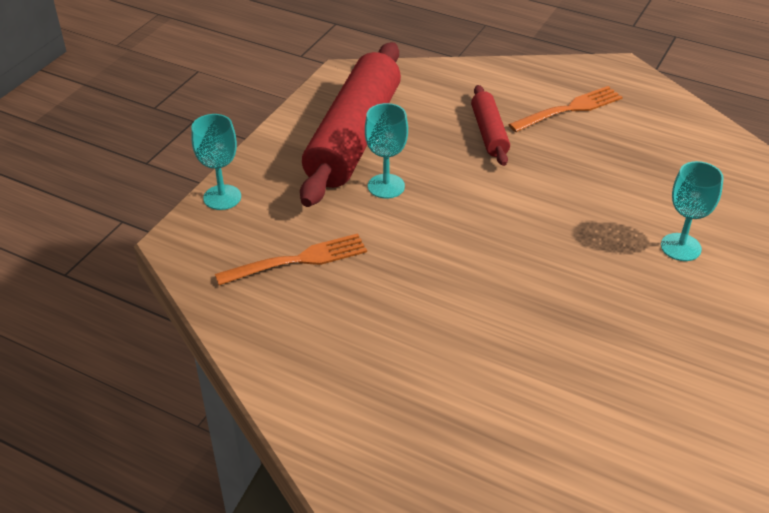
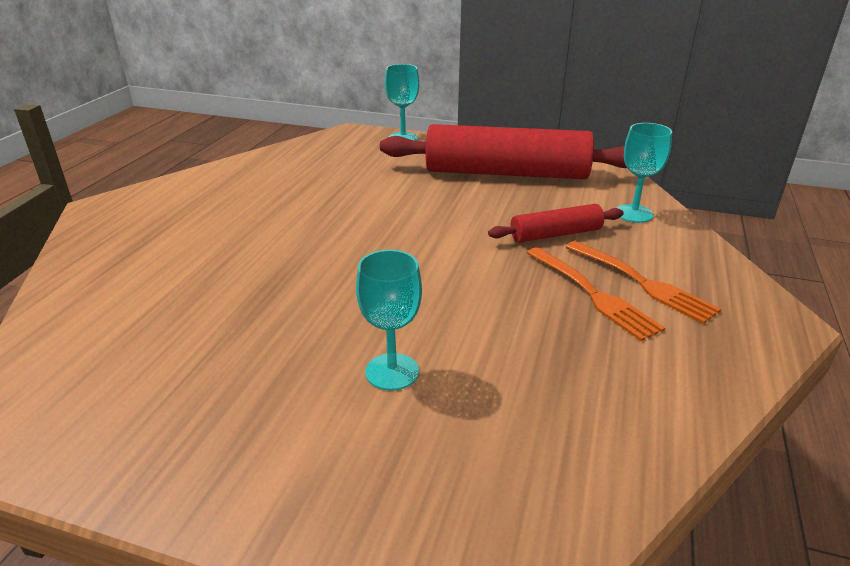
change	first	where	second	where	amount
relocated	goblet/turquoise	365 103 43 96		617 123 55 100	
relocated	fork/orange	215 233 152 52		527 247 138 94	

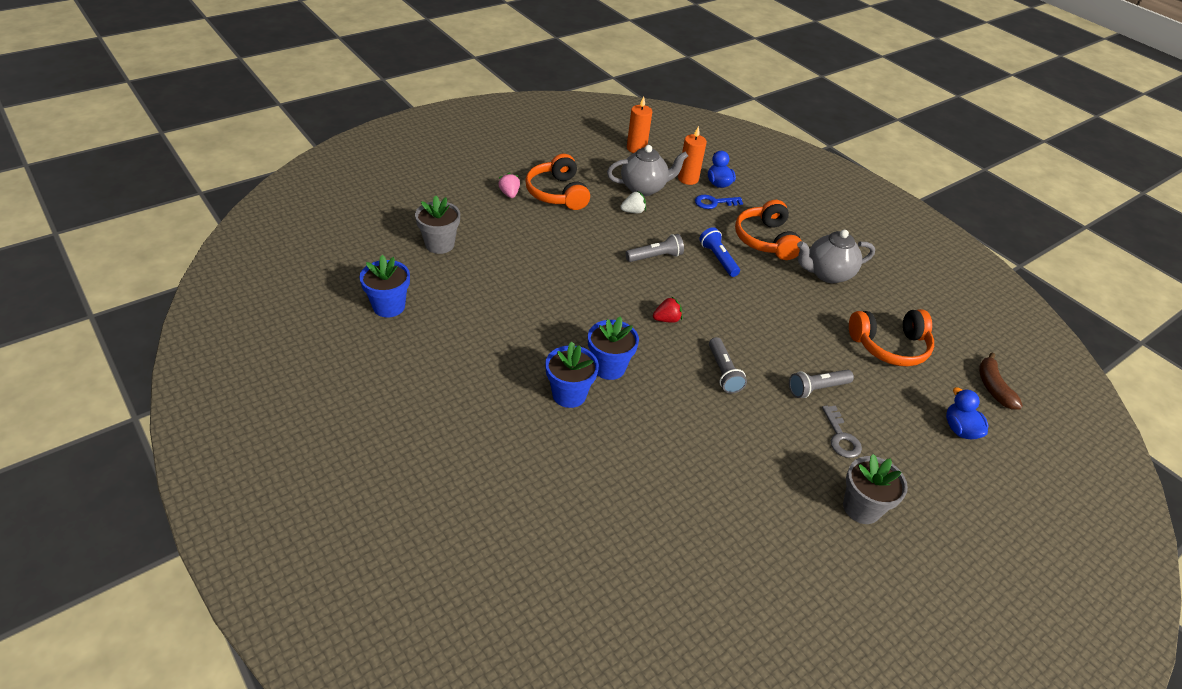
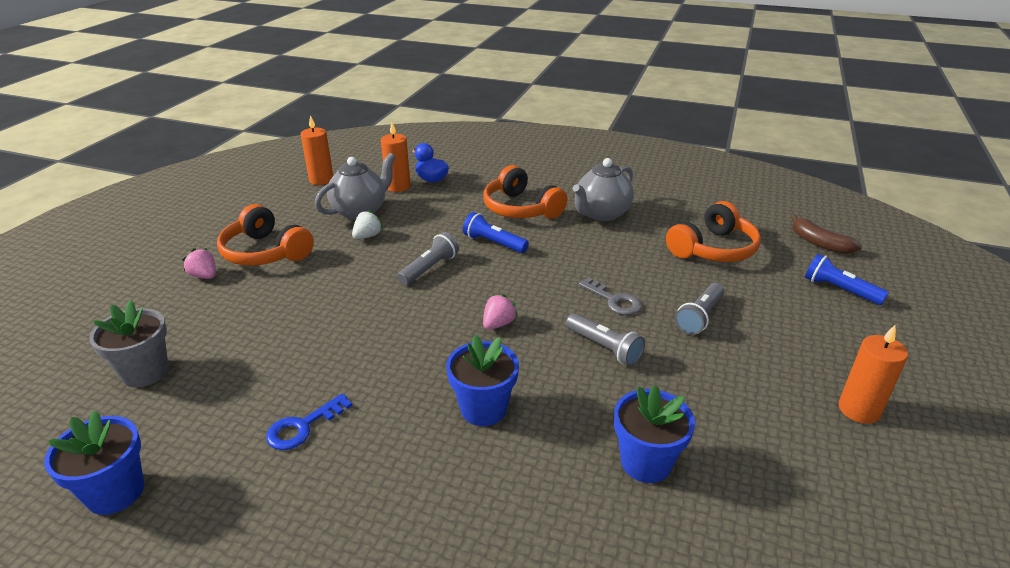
change	first	where	second	where	amount
relocated	key/blue	695 195 48 14		266 393 86 57	
colour	strawberry/red	653 296 29 27	strawberry/pink	483 294 35 36	
relocated	flower pot/blue	545 342 54 66		614 385 81 98	
exchanged	duck/blue	946 387 42 52	flashlight/blue	805 253 84 52	
relocated	key/grey	822 406 40 52		579 277 63 38	
exchanged	flower pot/grey	843 454 65 70	candle/orange	839 325 69 99	

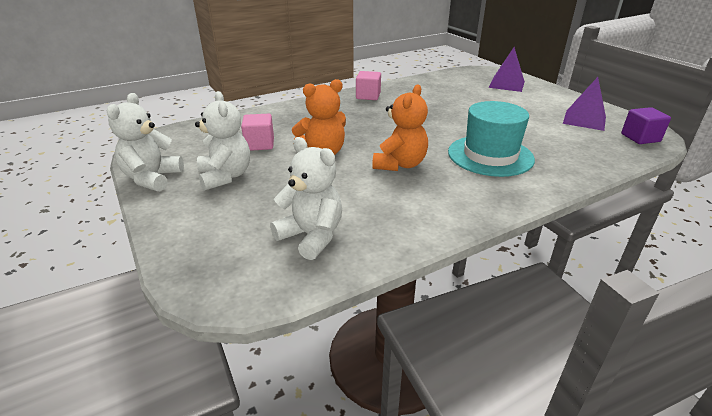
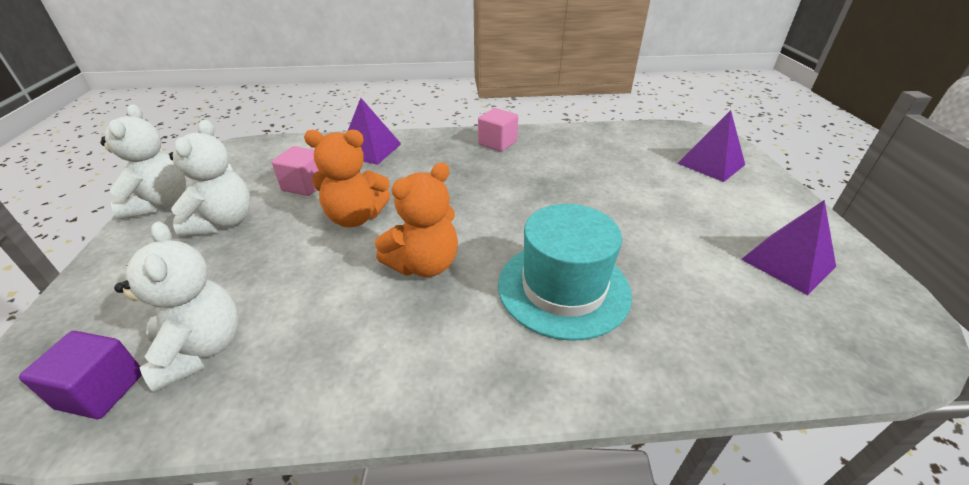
change	first	where	second	where	amount
spun	teddy bear/white	107 93 77 99		100 104 86 115	135 degrees clockwise
relocated	cube/purple	621 107 50 37		19 331 123 88	
appeared			pyramid/purple	348 98 53 67	

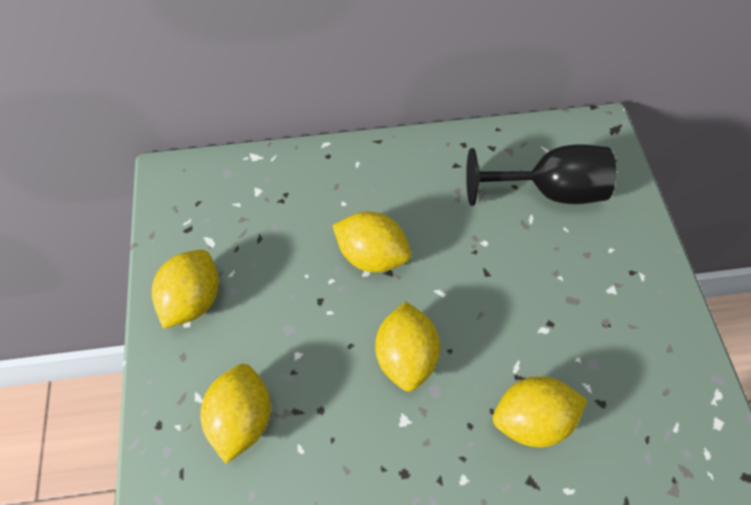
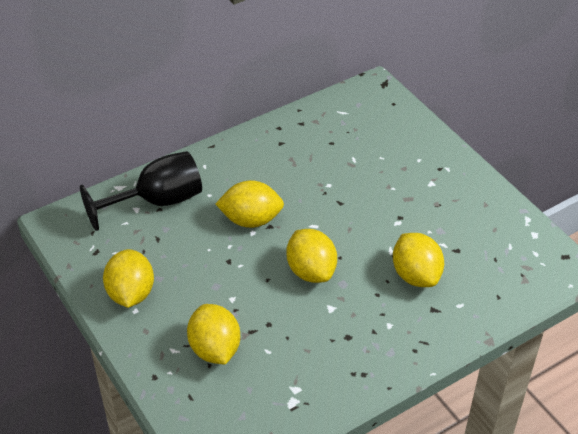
change	first	where	second	where	amount
relocated	goblet/black	466 144 150 62		80 151 122 80	
spun	lemon/yellow	493 377 95 70		393 233 51 54	75 degrees counterclockwise

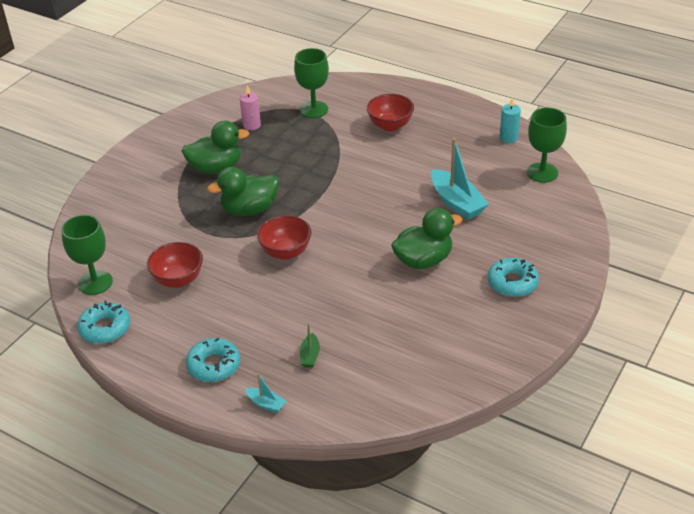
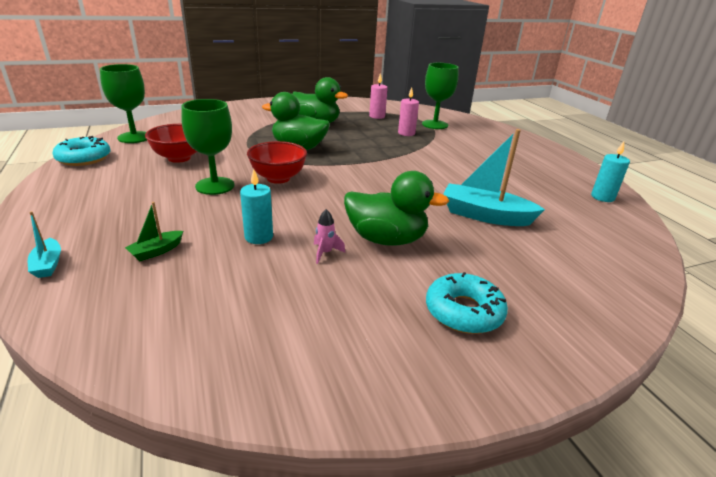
change	first	where	second	where	amount
missing	bowl/red	367 94 47 37			
relocated	goblet/green	527 108 40 75		181 99 53 96	
spun	boat/turquoise	431 138 58 82		443 129 102 97	105 degrees clockwise
missing	donut/turquoise	186 338 54 44			
appeared			candle/pink	398 87 21 49	
appeared			candle/turquoise	240 169 33 75	
appeared			rocket/pink	314 209 31 55	

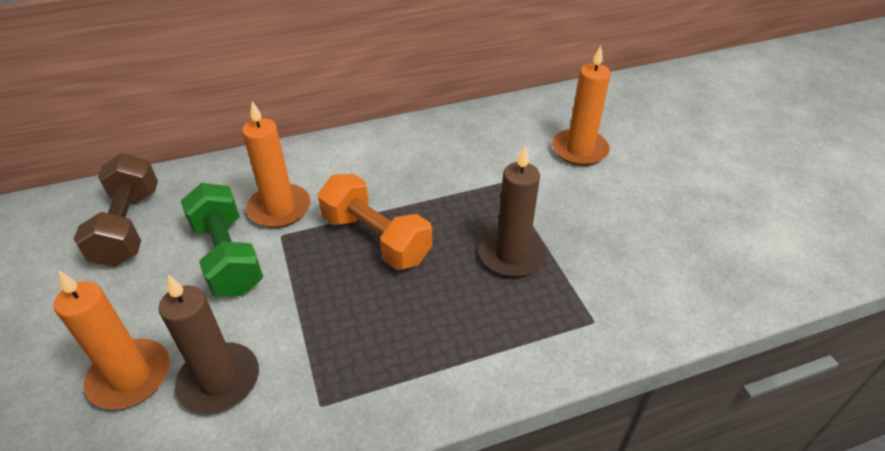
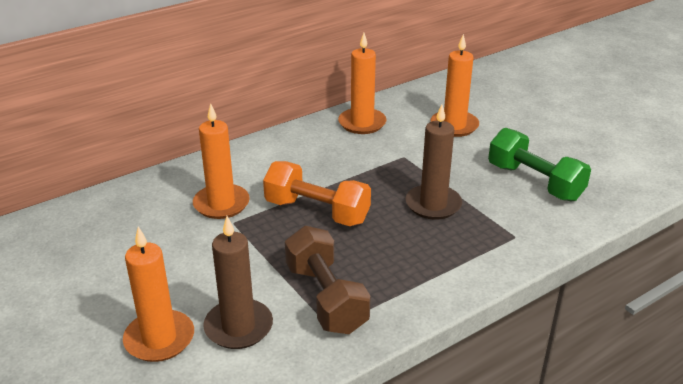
change	first	where	second	where	amount
relocated	dumbbell/brown	74 153 84 114		285 226 86 108	
relocated	dumbbell/green	181 183 82 113		488 128 103 73	
appeared			candle/orange	338 33 48 101	

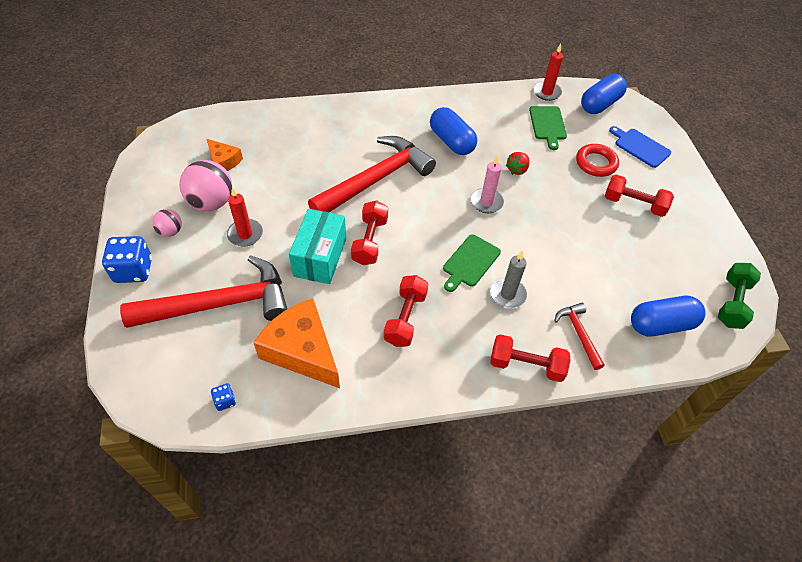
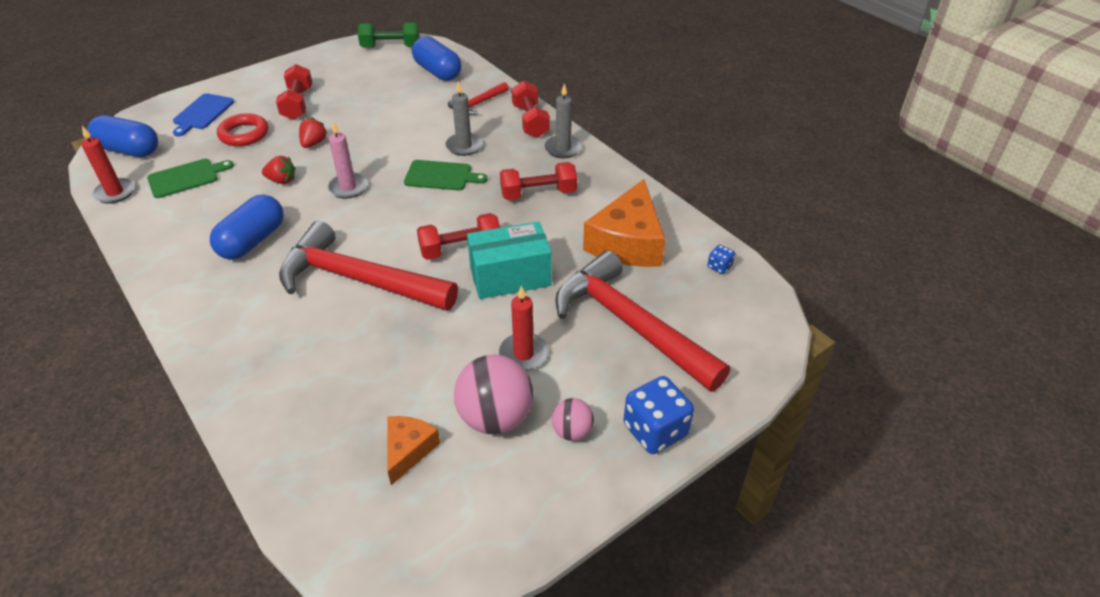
change	first	where	second	where	amount
appeared			candle/grey	545 84 37 74	
appeared			strawberry/red	299 117 28 31	

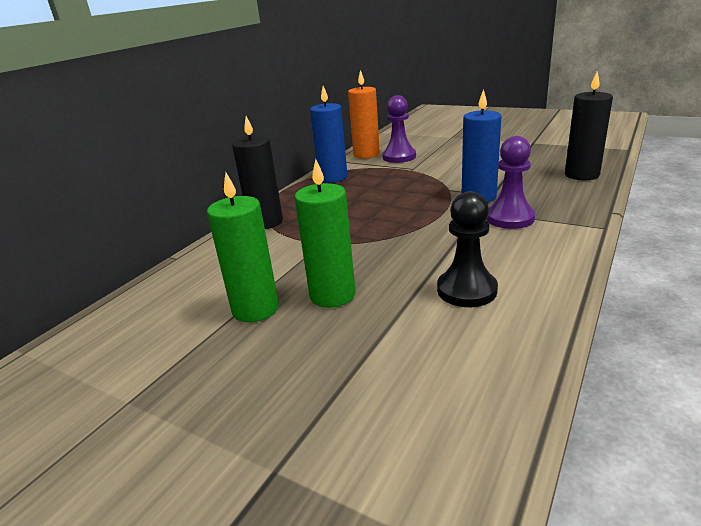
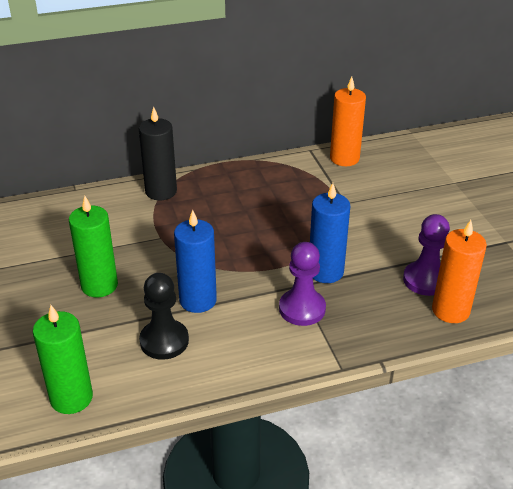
change	first	where	second	where	amount
colour	candle/black	565 72 48 108	candle/orange	432 220 55 103	
relocated	candle/blue	310 86 38 97		174 210 43 103	
relocated	pawn/purple	382 95 34 68		403 214 47 82	
relocated	candle/green	207 173 72 149		33 305 60 109	

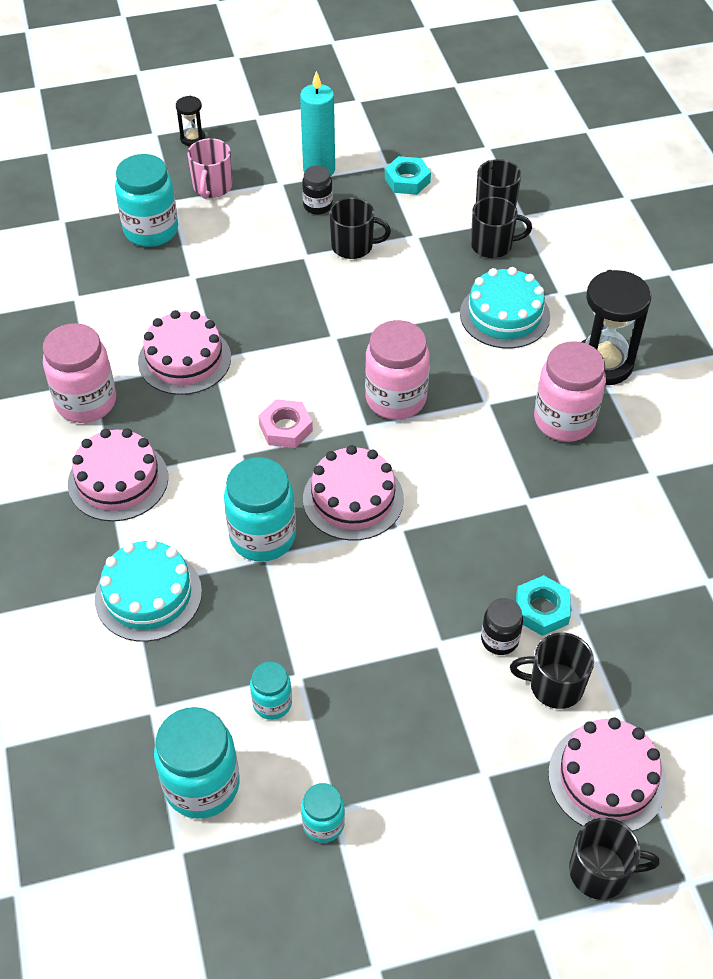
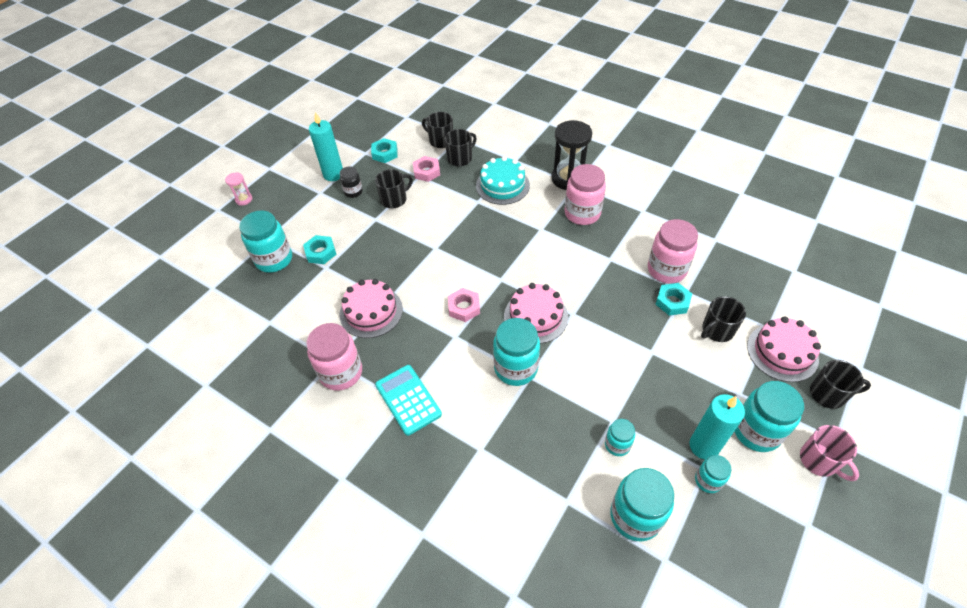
change	first	where	second	where	amount
colour	hourglass/black	176 96 29 50	hourglass/pink	225 172 28 33	
relocated	mug/pink	187 138 46 61		800 425 59 56	
relocated	jar/pink	365 320 65 100		648 219 50 65	
exchanged	cake/pink	68 428 100 94	calculator/turquoise	375 365 67 71	
missing	cake/turquoise	95 539 107 103			
missing	jar/black	481 598 42 57			
spun	mug/black	569 817 91 83		810 360 61 49	45 degrees clockwise
appeared			nut/pink	413 156 27 26	
appeared			nut/turquoise	303 235 34 29	
appeared			jar/turquoise	735 381 69 71	
appeared			candle/turquoise	690 394 55 65	

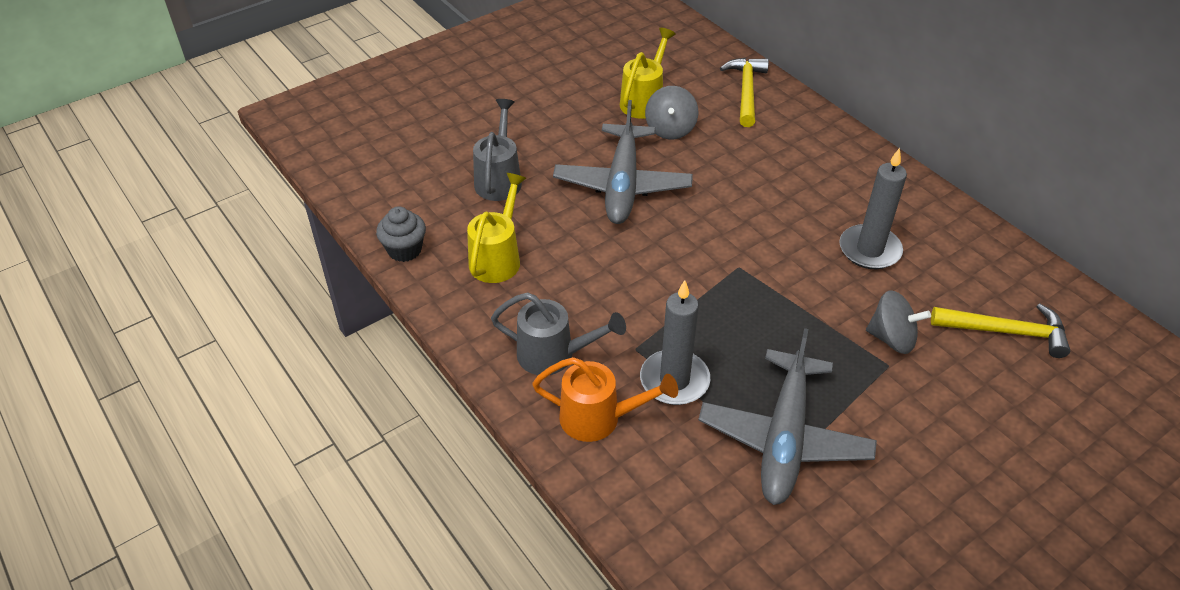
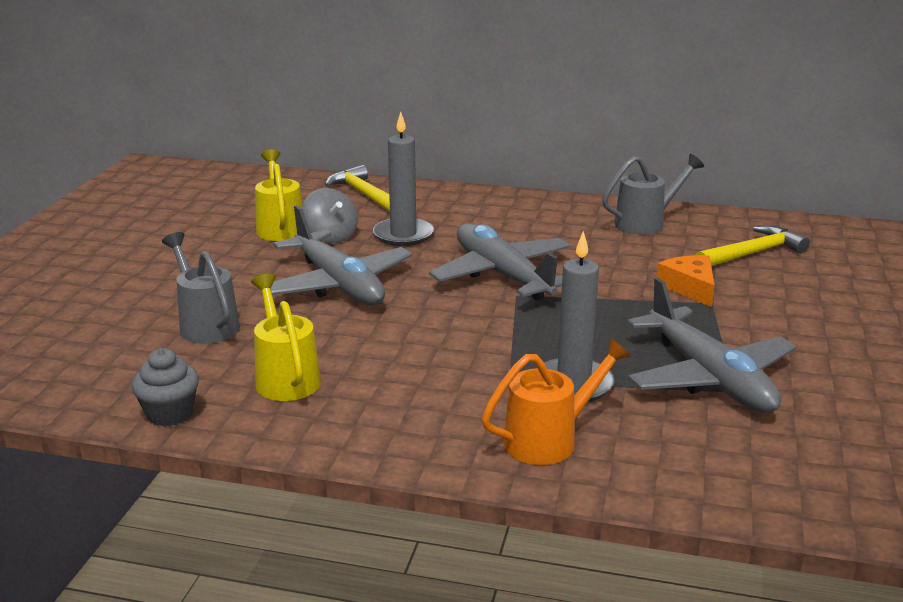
change	first	where	second	where	amount
relocated	candle/grey	839 148 68 121		373 112 61 134	
exchanged	spinning top/grey	866 290 65 64	cheese/orange	657 255 58 52	
relocated	watering can/grey	491 292 135 83		602 154 102 80	
appeared			plane/grey	429 223 141 77	

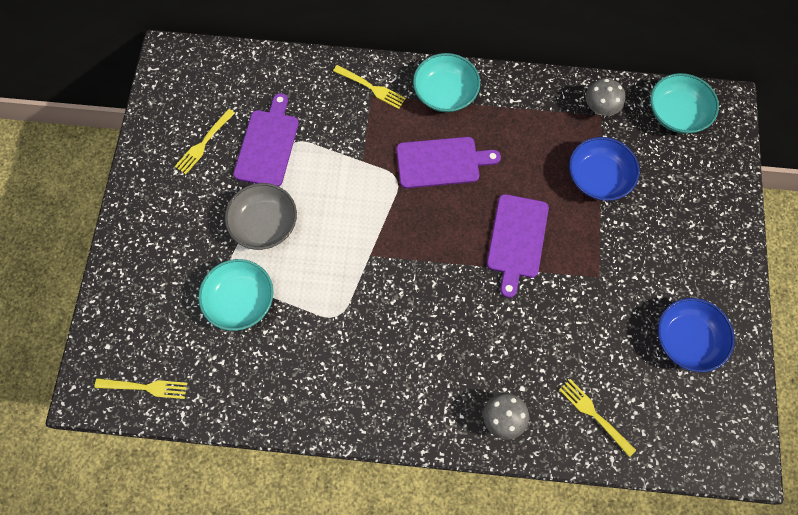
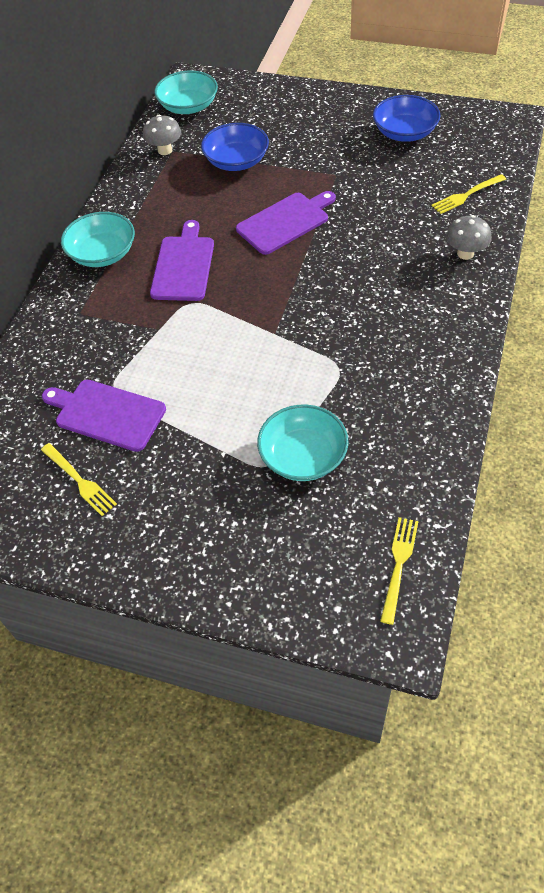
change	first	where	second	where	amount
missing	fork/yellow	333 65 73 44			
missing	bowl/grey	225 183 72 67			
spun	cutting board/purple	487 194 62 104		236 191 100 64	60 degrees counterclockwise

